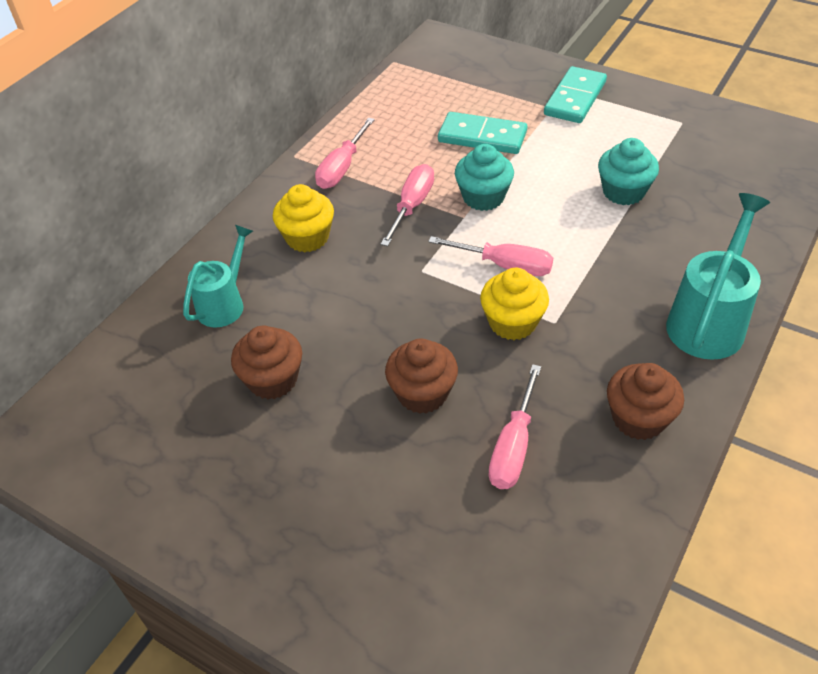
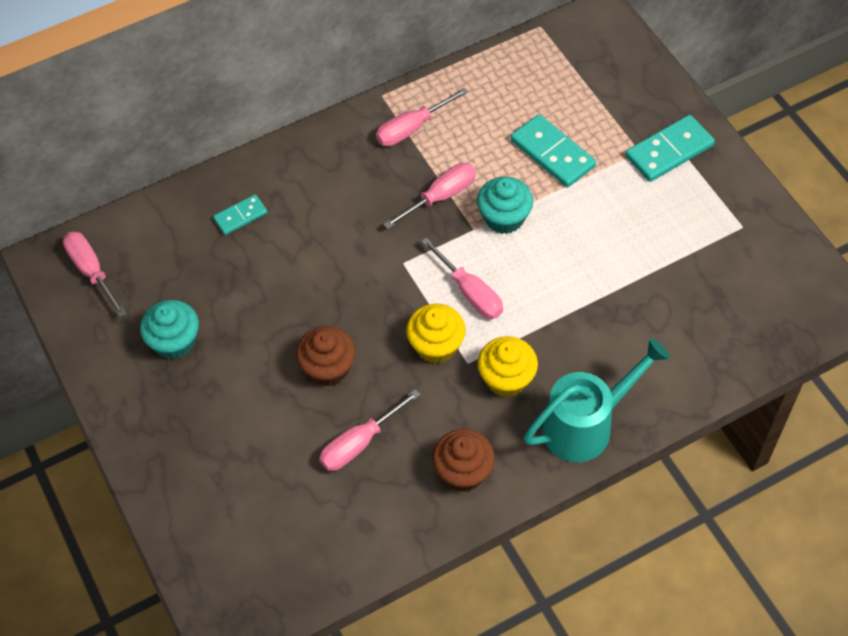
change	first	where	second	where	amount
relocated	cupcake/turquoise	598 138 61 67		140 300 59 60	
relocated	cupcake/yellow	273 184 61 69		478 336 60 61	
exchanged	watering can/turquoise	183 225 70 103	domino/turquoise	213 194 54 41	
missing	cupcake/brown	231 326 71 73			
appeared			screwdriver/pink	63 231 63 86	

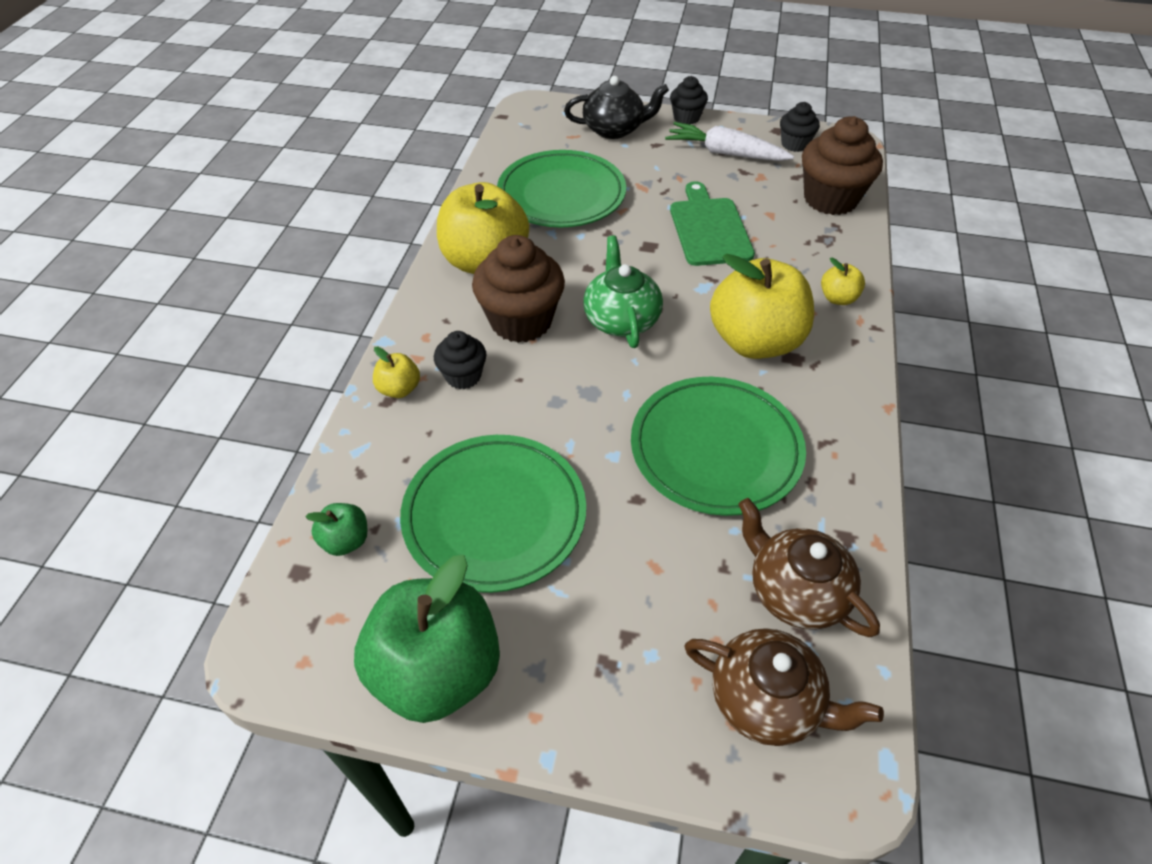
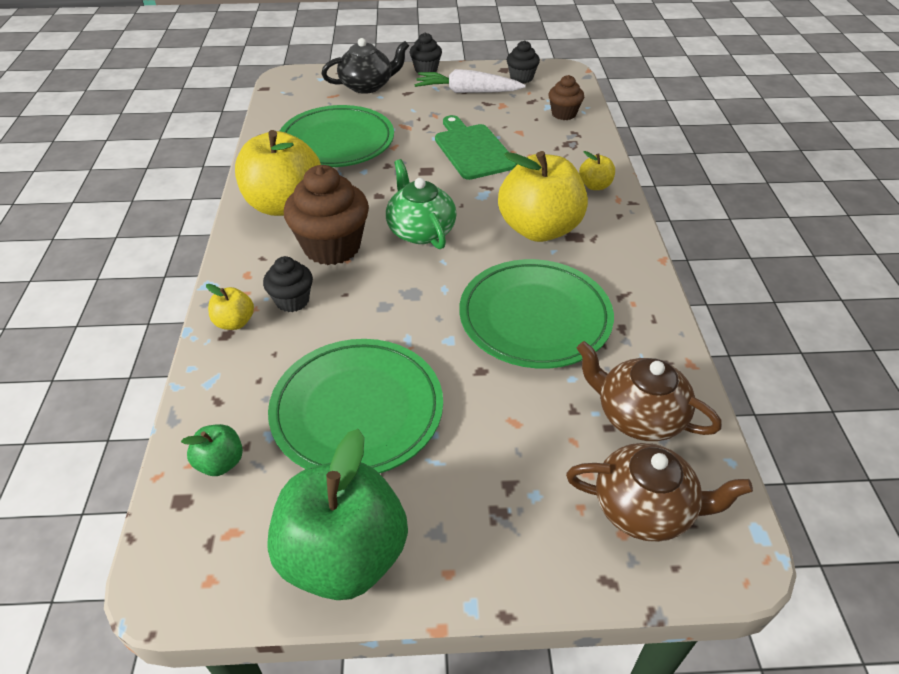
change	first	where	second	where	amount
size	cupcake/brown	802 116 81 99		548 75 36 45	x0.55

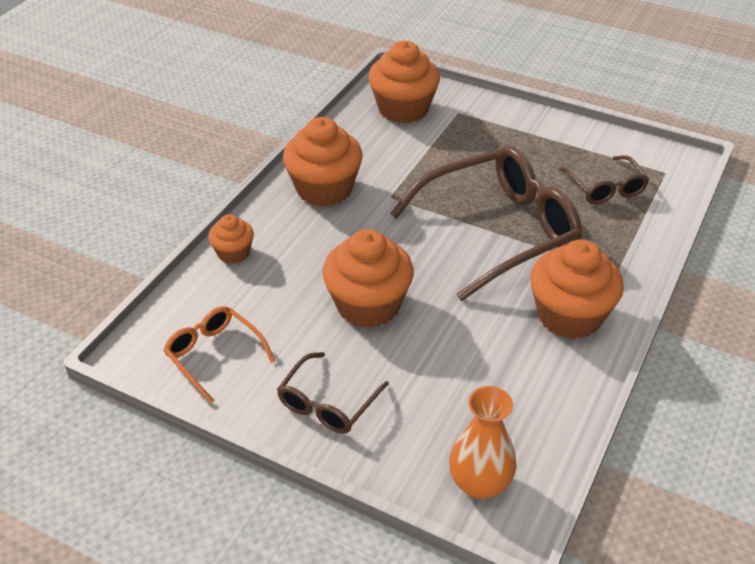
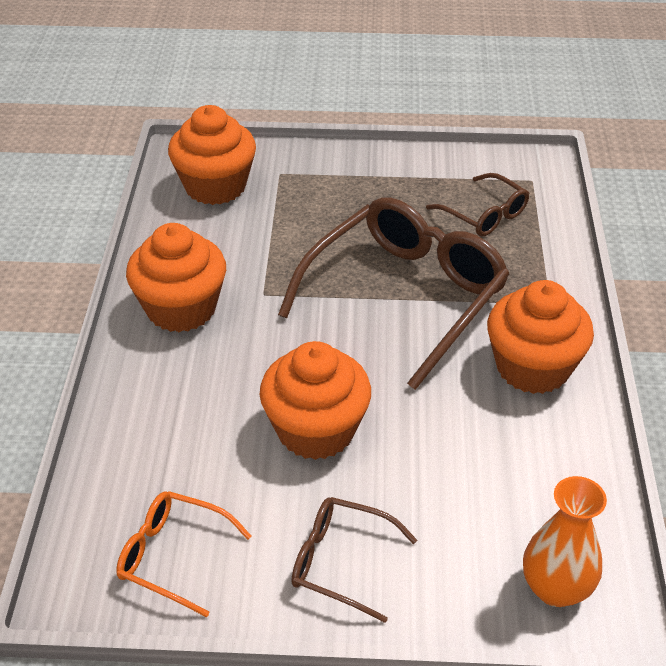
change	first	where	second	where	amount
missing	cupcake/orange	208 214 46 50			
spun	glasses/brown	277 352 112 82		291 497 126 126	105 degrees clockwise

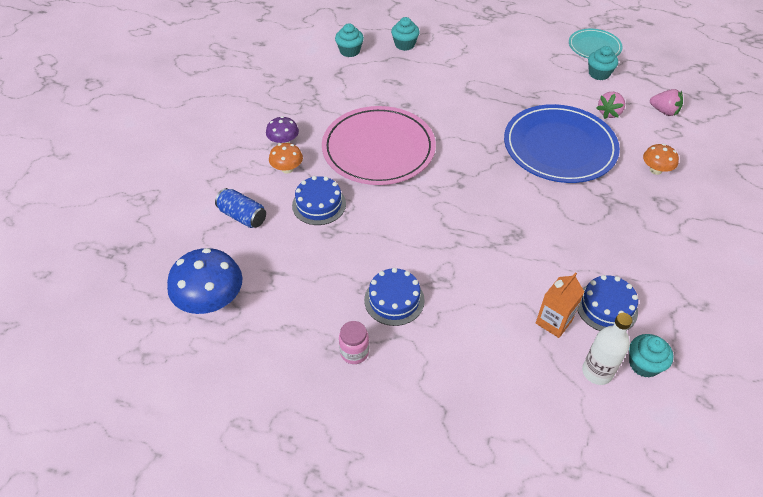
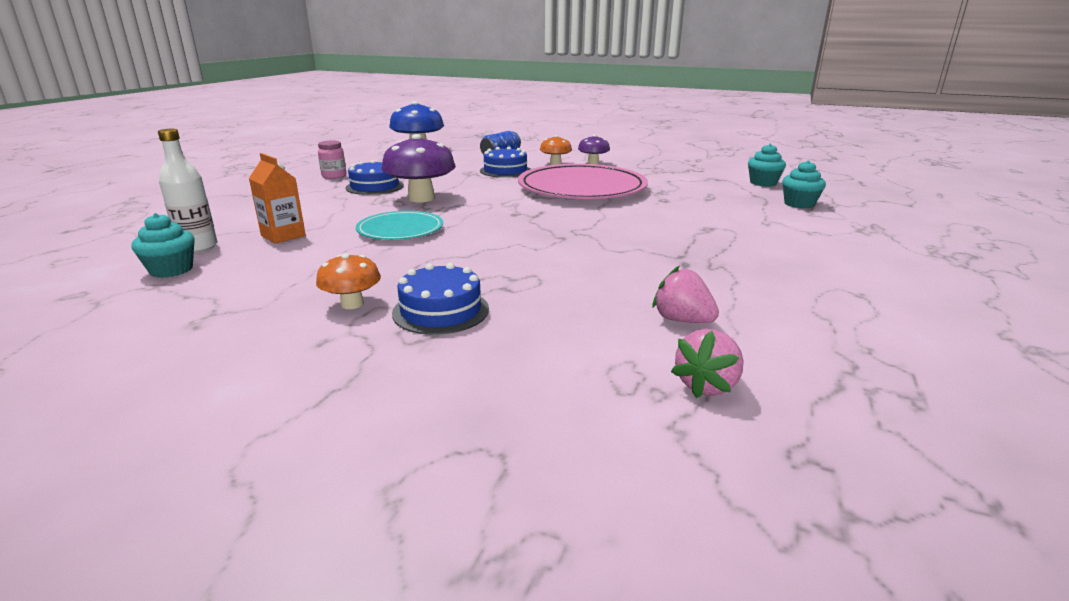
change	first	where	second	where	amount
relocated	plate/turquoise	569 29 54 29		356 211 87 29	
missing	cupcake/turquoise	588 46 30 34			
missing	plate/blue	504 104 116 79			
relocated	mushroom/orange	643 144 36 31		316 253 65 56	
relocated	cake/blue	577 275 61 56		392 263 97 72	
appeared			mushroom/purple	381 134 75 68	

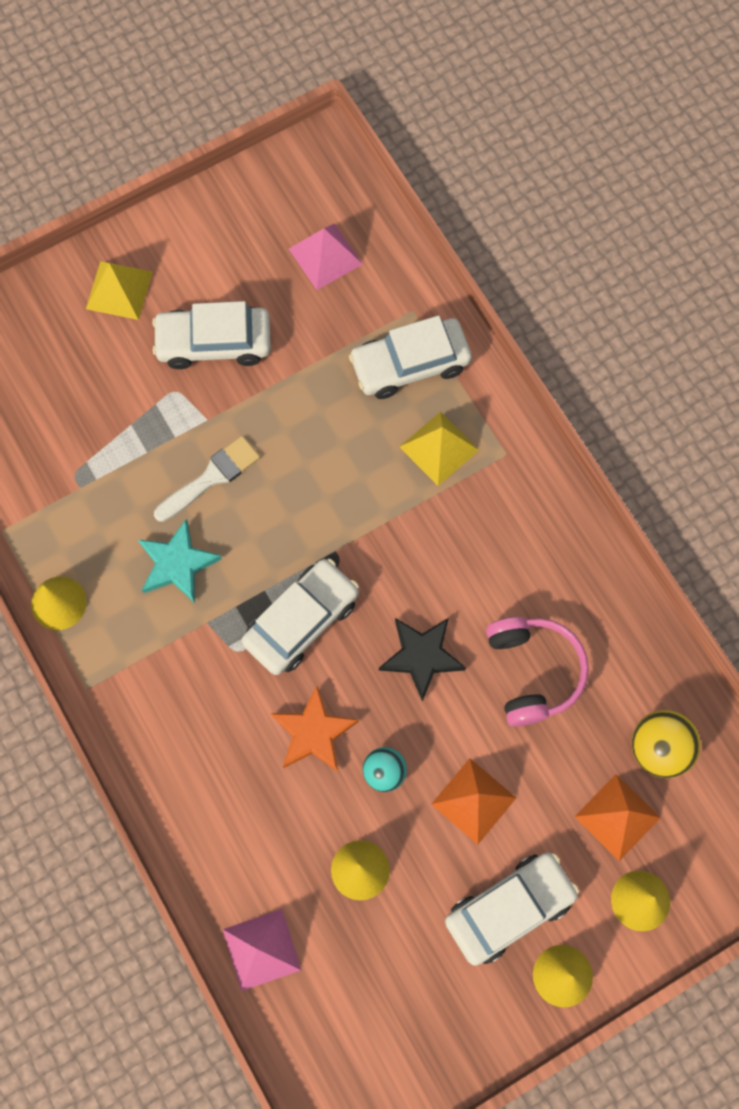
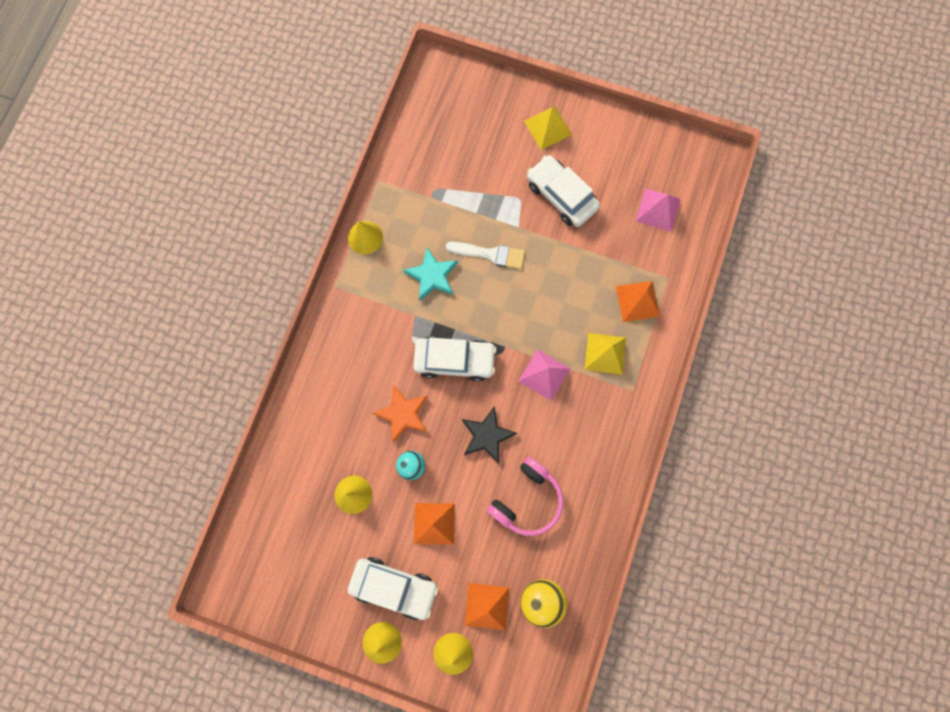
change	first	where	second	where	amount
exchanged	car/white	349 315 123 84	pyramid/orange	616 281 44 41	
relocated	pyramid/pink	223 909 78 82		518 349 52 52	

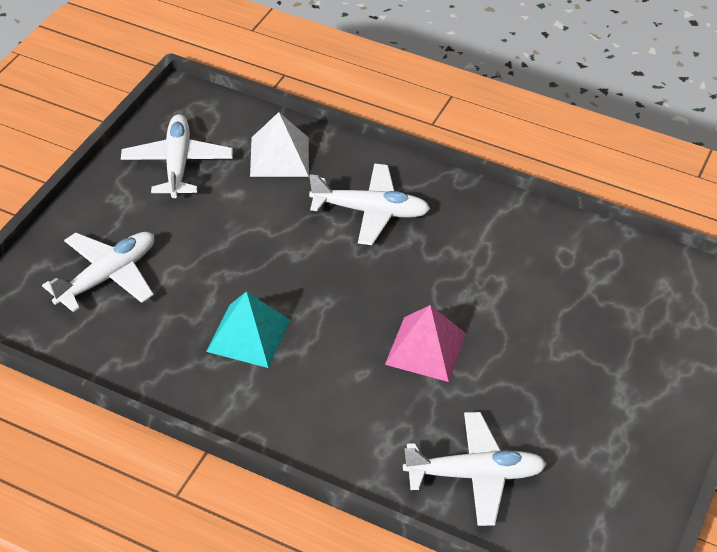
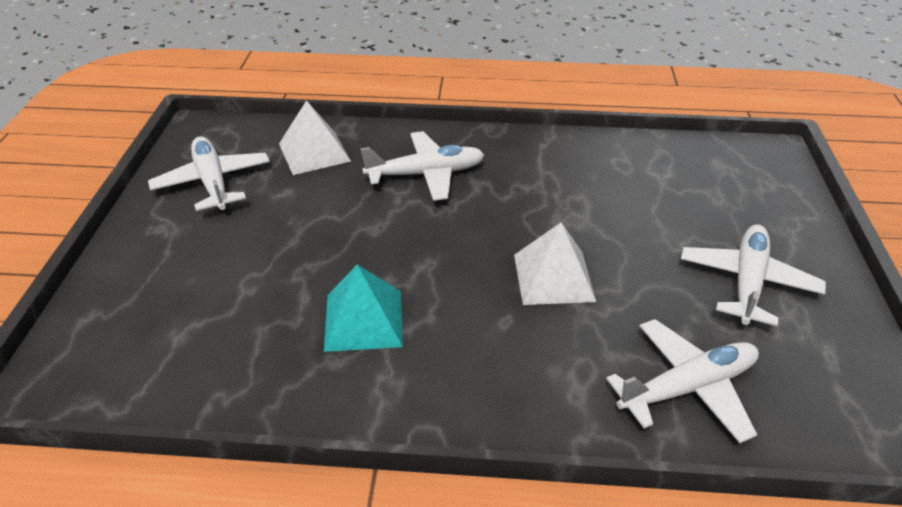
change	first	where	second	where	amount
relocated	plane/white	42 232 112 80		681 224 145 102	
colour	pyramid/pink	385 305 81 77	pyramid/white	514 222 82 83	

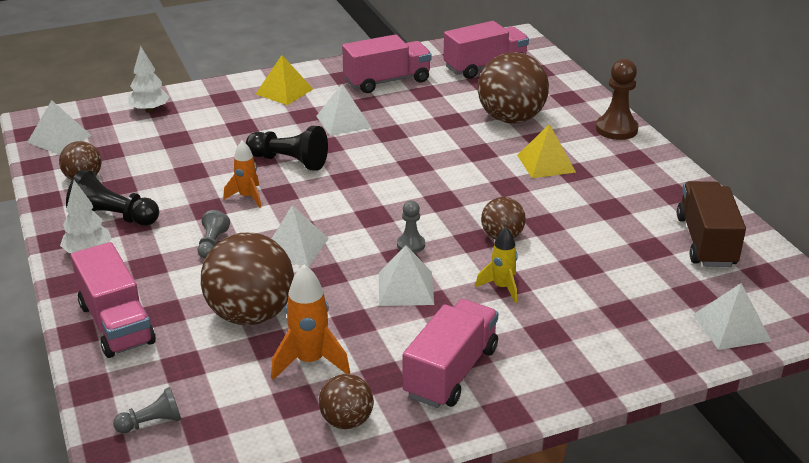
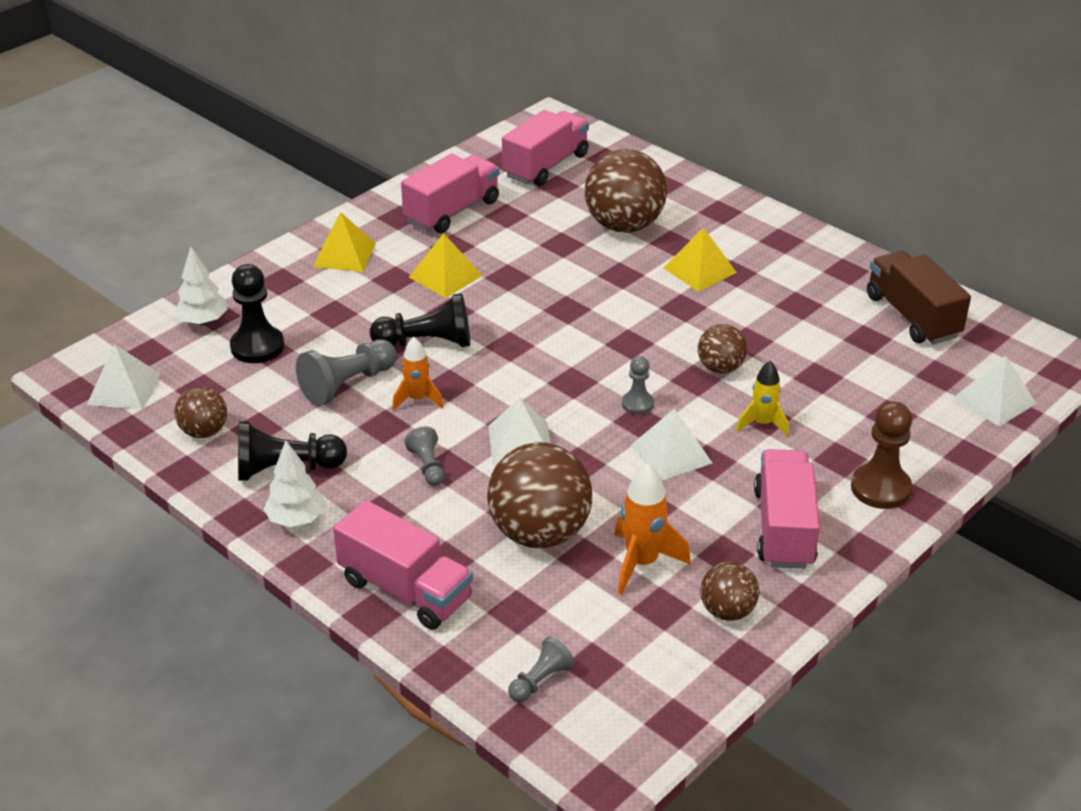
change	first	where	second	where	amount
relocated	pawn/brown	596 59 43 81		851 401 61 108	
colour	pyramid/white	316 84 55 52	pyramid/yellow	409 233 74 65	
appeared			pawn/black	230 264 54 99	
appeared			pawn/grey	296 339 101 67	

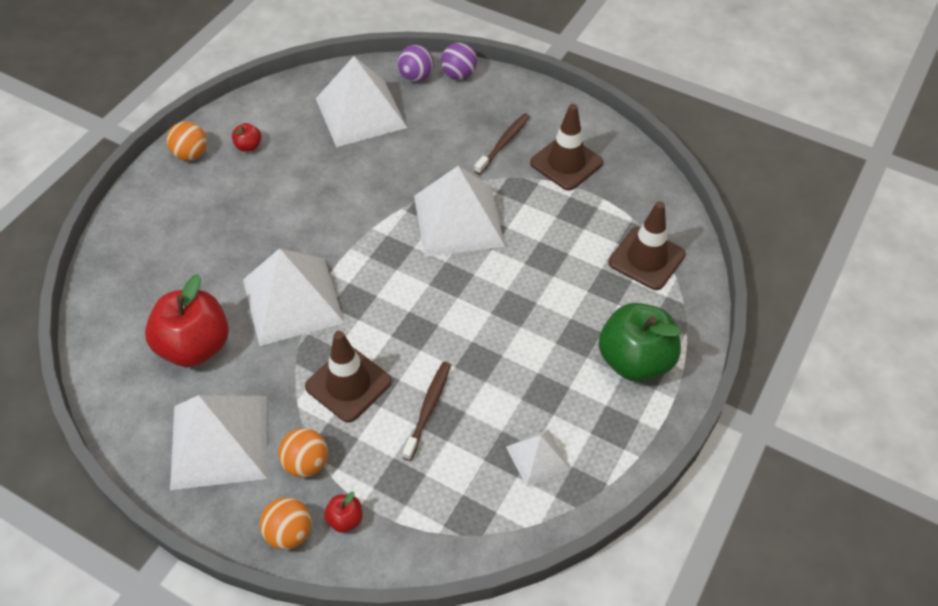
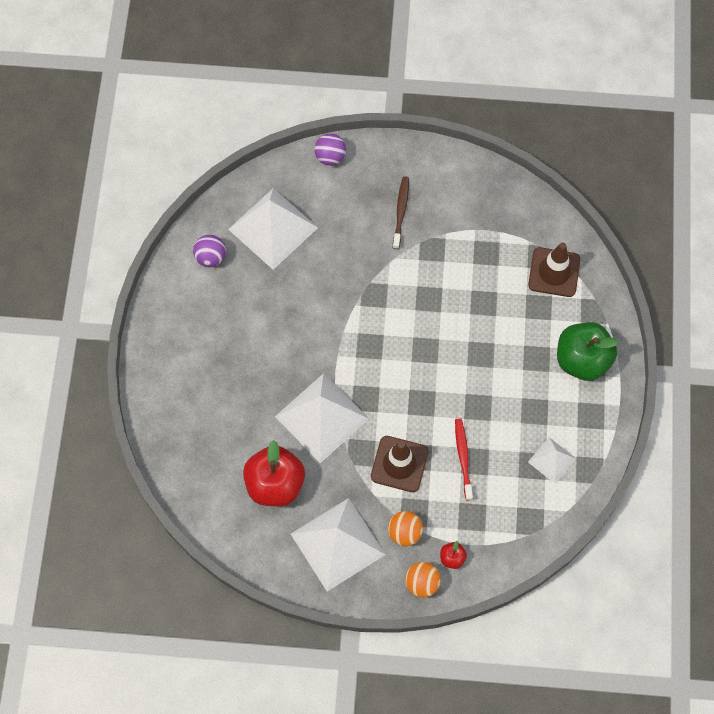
change	first	where	second	where	amount
relocated	ball/purple	398 45 36 37		193 235 33 32	
missing	traffic cone/brown	530 104 73 86			
missing	ball/orange	167 121 40 40			
missing	apple/red	232 123 30 29			
missing	pyramid/white	414 166 91 91			
colour	toothbrush/brown	402 362 49 99	toothbrush/red	455 418 18 83	

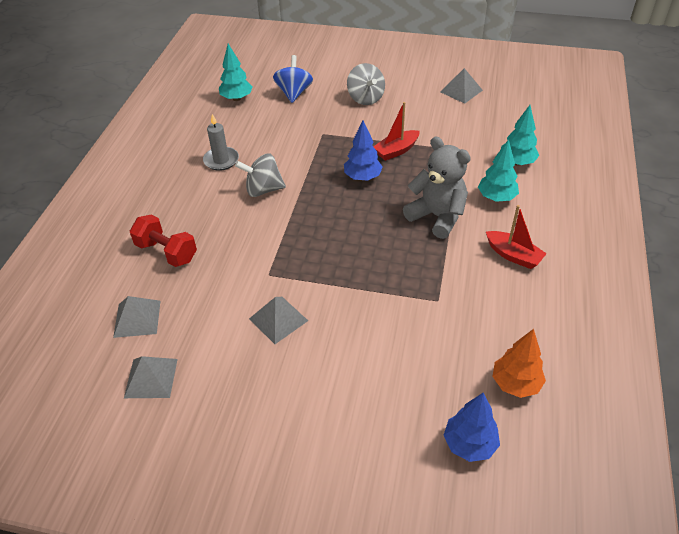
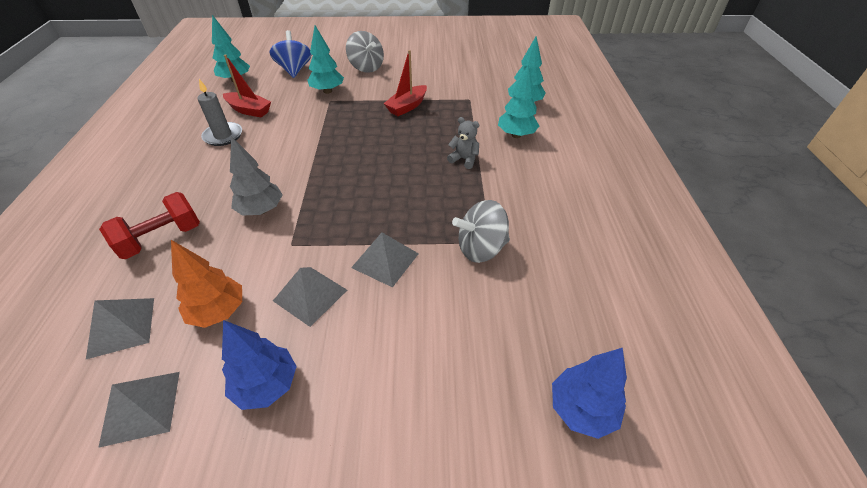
change	first	where	second	where	amount
relocated	pyramid/grey	440 68 43 36		351 233 68 55	
relocated	tree/blue	344 120 39 61		222 320 75 90	
size	teddy bear/grey	403 137 68 102		447 117 32 52	x0.49
relocated	spinning top/grey	235 153 51 44		452 200 58 63	
relocated	boat/red	486 205 61 64		223 54 48 63	
spun	dumbbell/red	130 214 67 53		99 192 101 67	60 degrees counterclockwise
relocated	tree/orange	492 329 54 69		171 240 71 88	
appeared			tree/turquoise	307 26 37 68	
appeared			tree/grey	230 136 53 80	

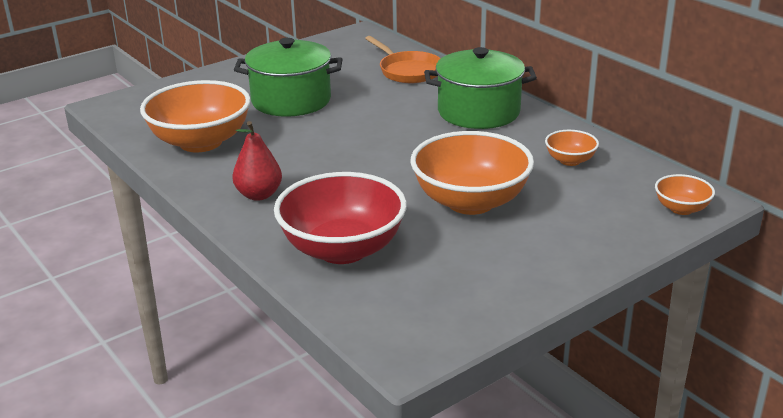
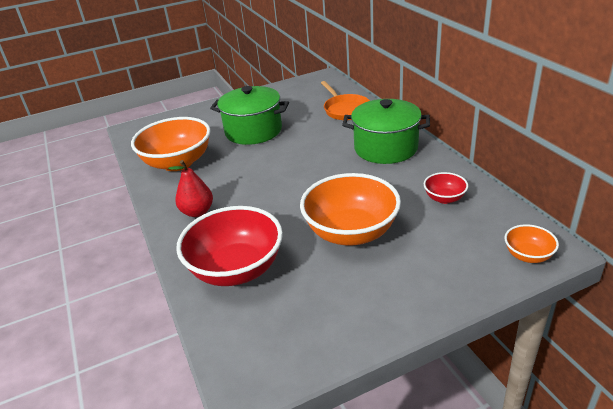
change	first	where	second	where	amount
colour	bowl/orange	545 130 54 36	bowl/red	424 172 44 32	

